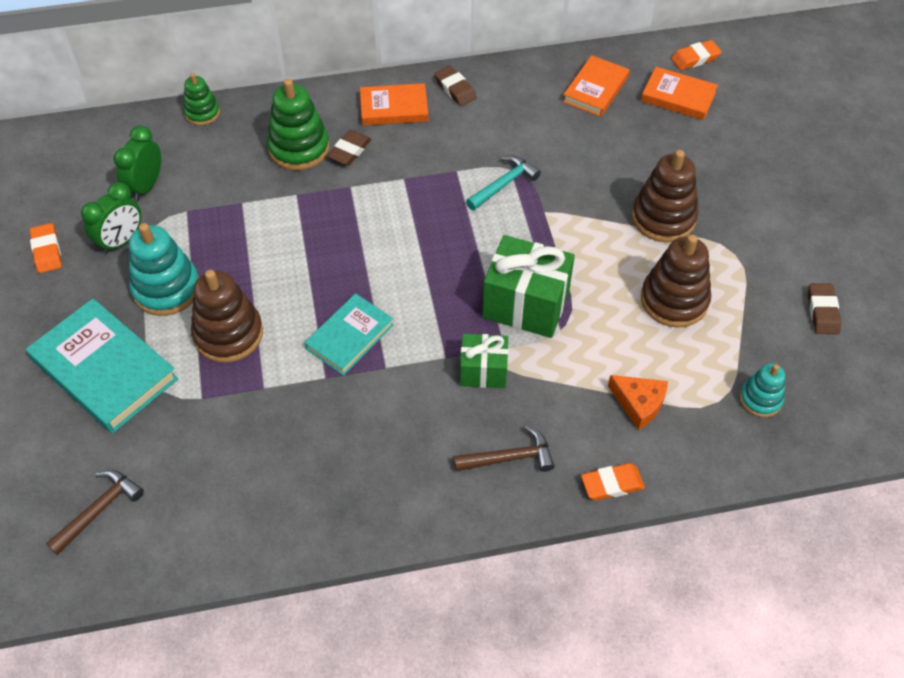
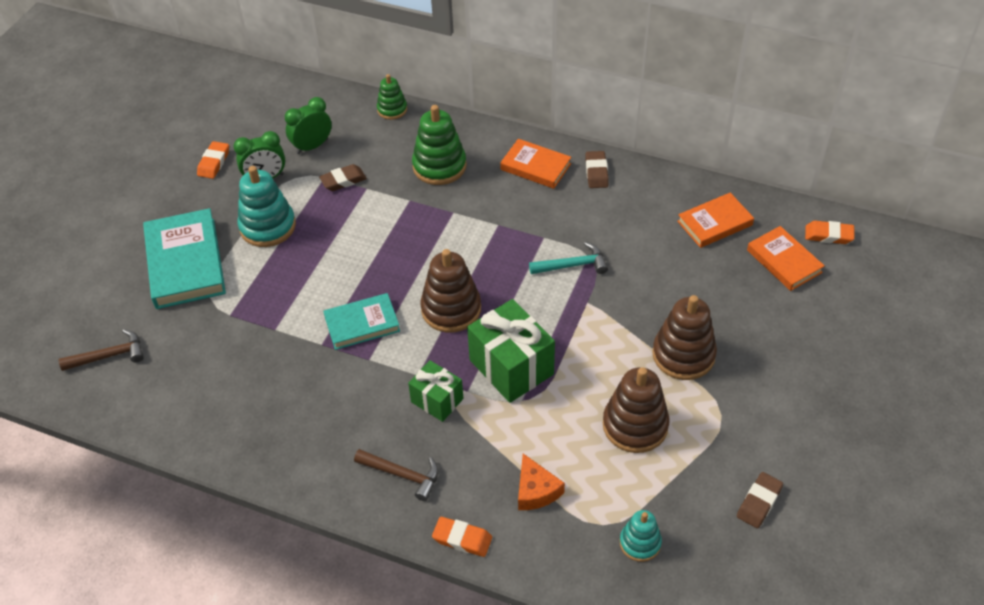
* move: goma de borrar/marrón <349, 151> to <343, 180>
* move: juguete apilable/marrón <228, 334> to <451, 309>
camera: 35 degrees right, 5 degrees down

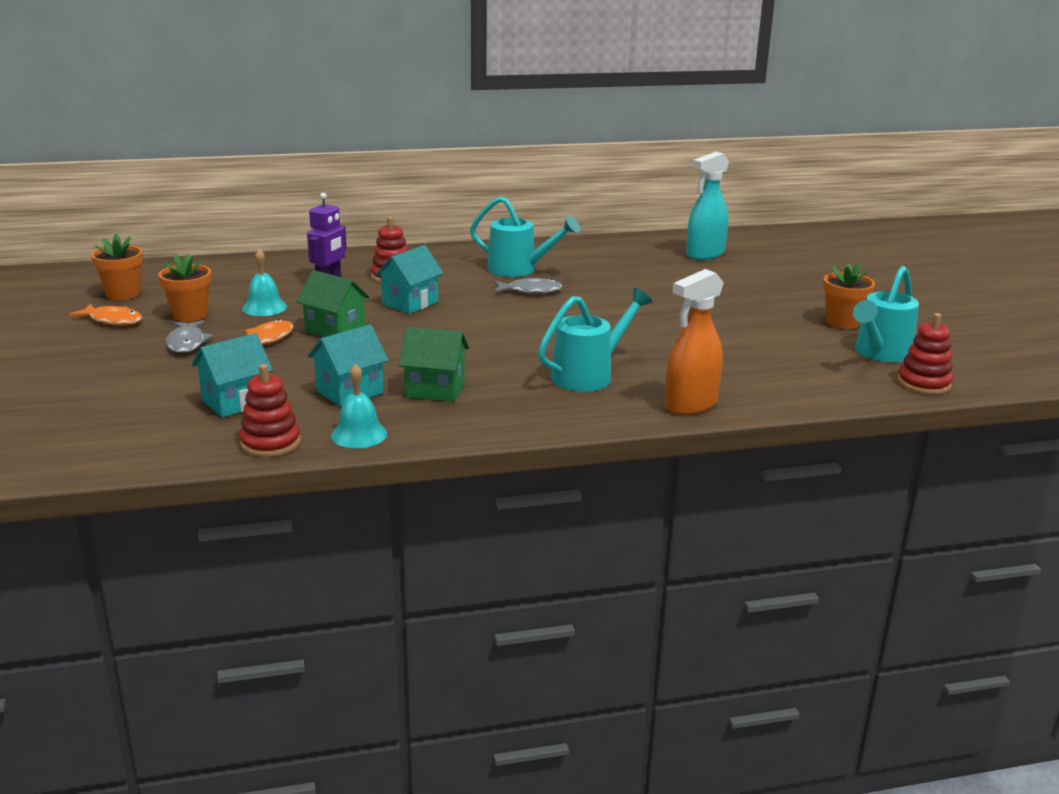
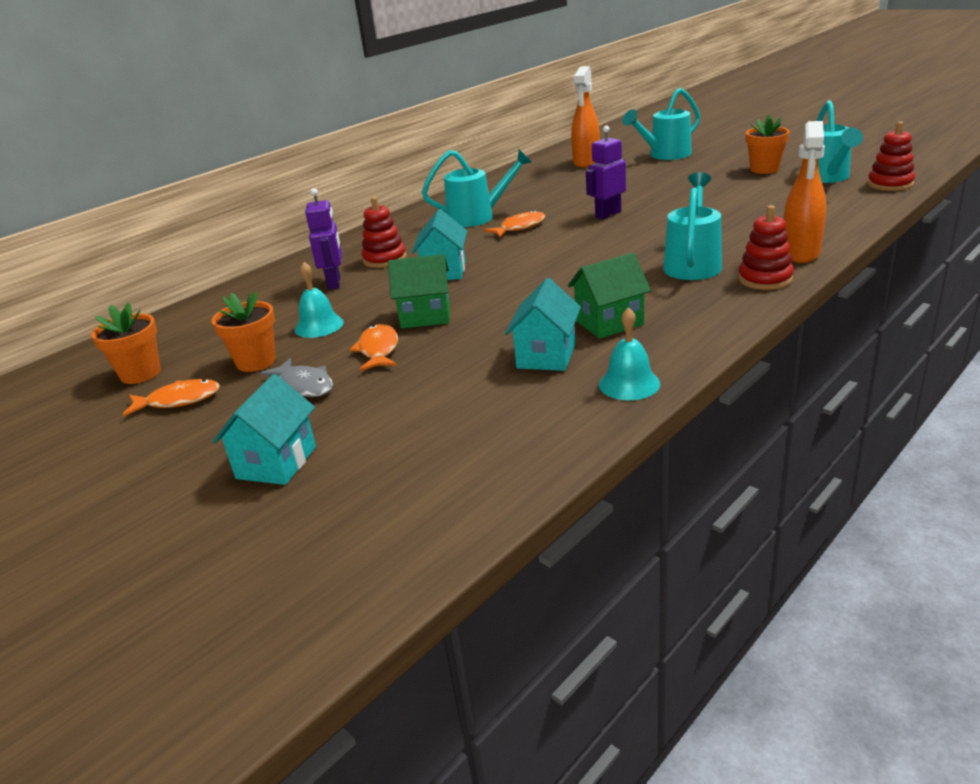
* move: casa/turquesa <235, 402> to <276, 463>
* recolor: pez/gris <530, 291> to pez/naranja <519, 227>
* recolor: pulverizador/turquesa <705, 254> to pulverizador/naranja <586, 162>
* insert: robot/morado <608, 214>
* insert: regadera/turquesa <665, 155>
* move: juguete apilable/rojo <270, 443> to <765, 279>
camera: 30 degrees left, 5 degrees up

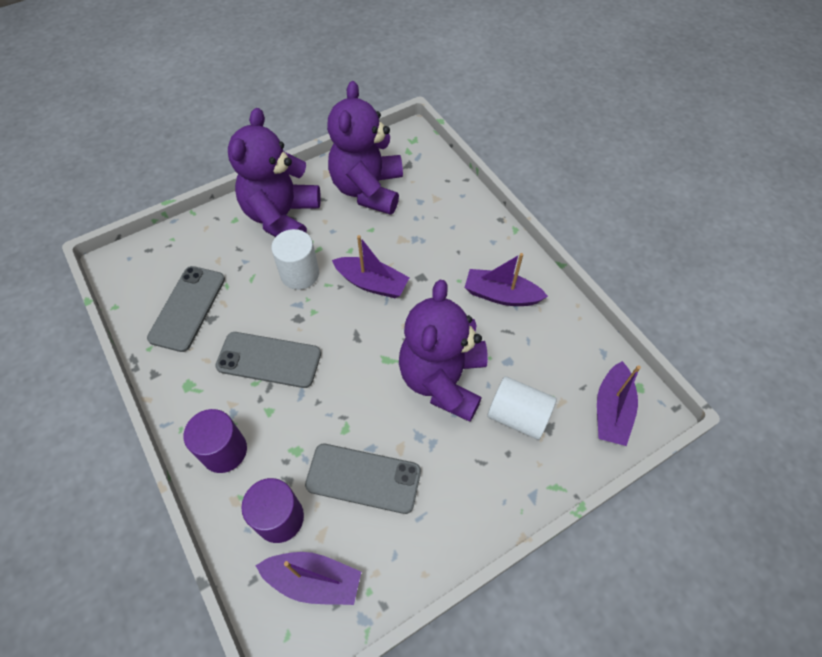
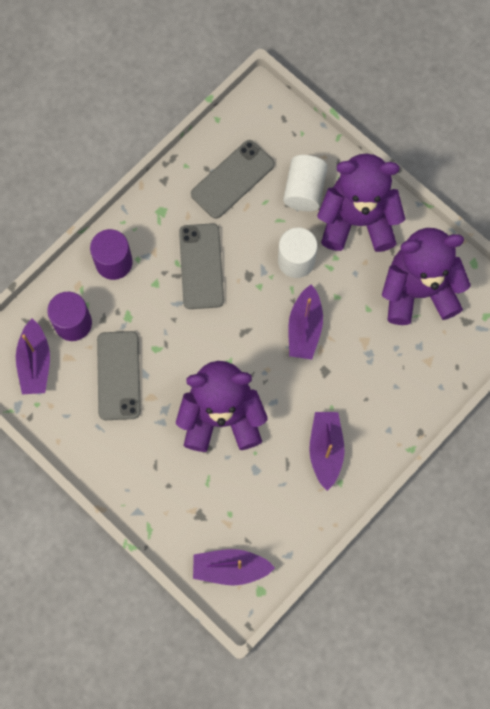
* rotate: móvil/gris <187, 308> = <232, 179> 45 degrees counterclockwise
* move: cilindro/blanco <518, 416> to <304, 190>
camera: 75 degrees right, 15 degrees up

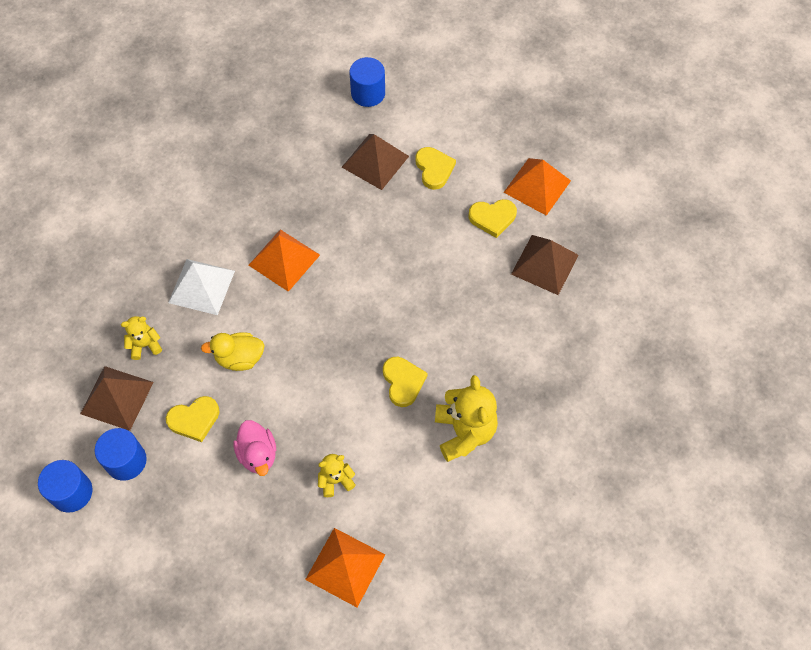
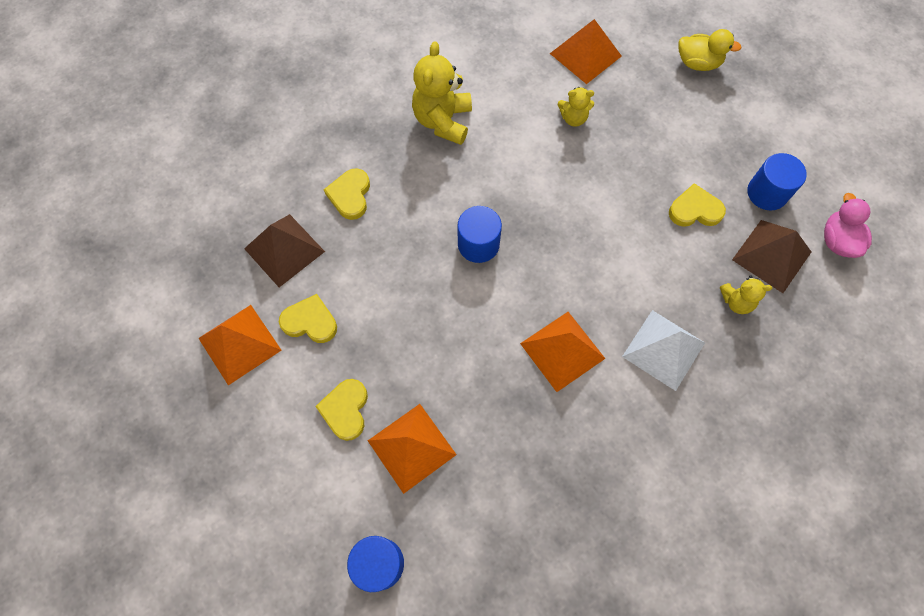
* move: corazón/amarillo <403, 382> to <350, 195>
* recolor: pirámide/marrón <375, 161> to pirámide/naranja <411, 447>
* move: cilindro/azul <72, 492> to <478, 244>
* move: pato/amarillo <239, 358> to <698, 63>
* move: pato/rosa <258, 454> to <837, 241>
camera: 160 degrees left, 5 degrees up

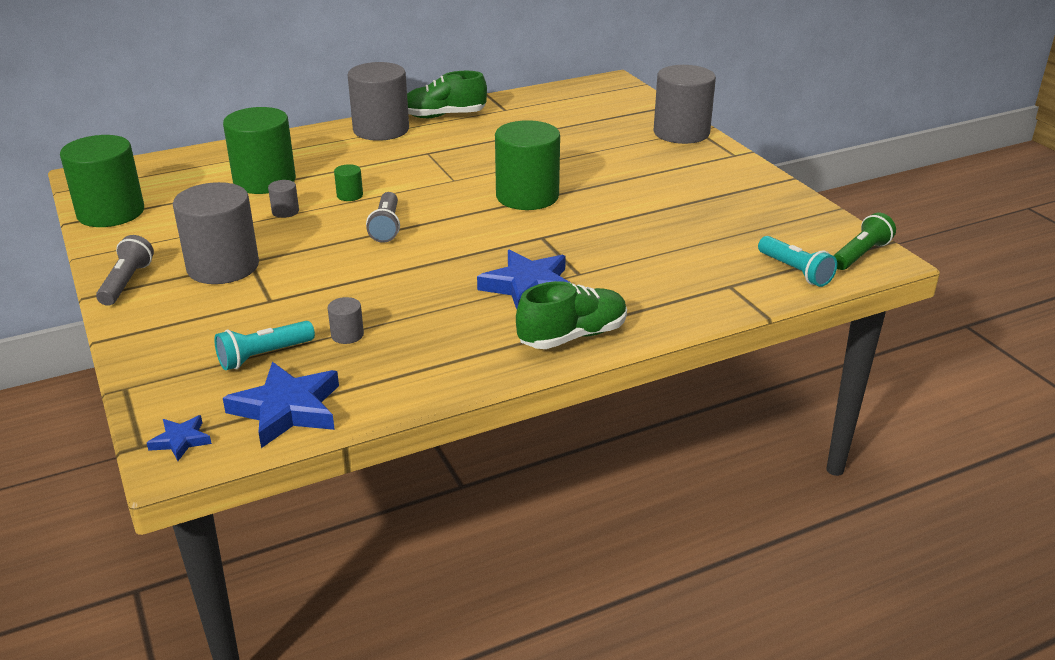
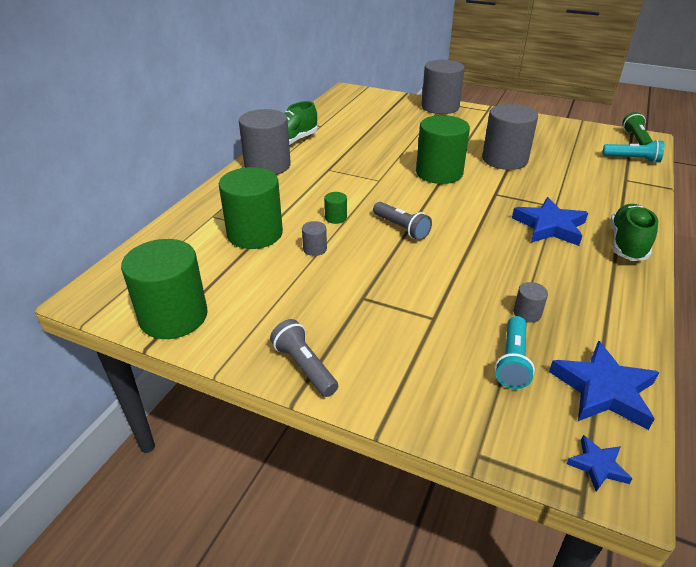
* move: cilindro/gris <223, 267> to <504, 160>
camera: 40 degrees left, 5 degrees up

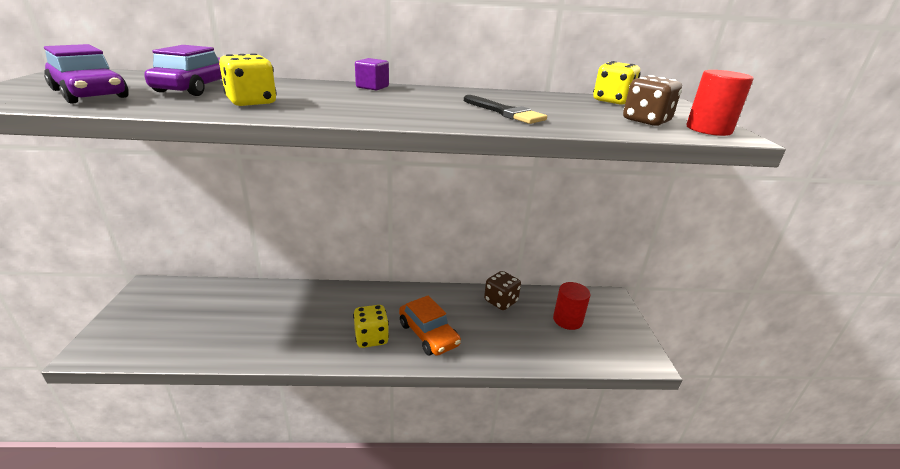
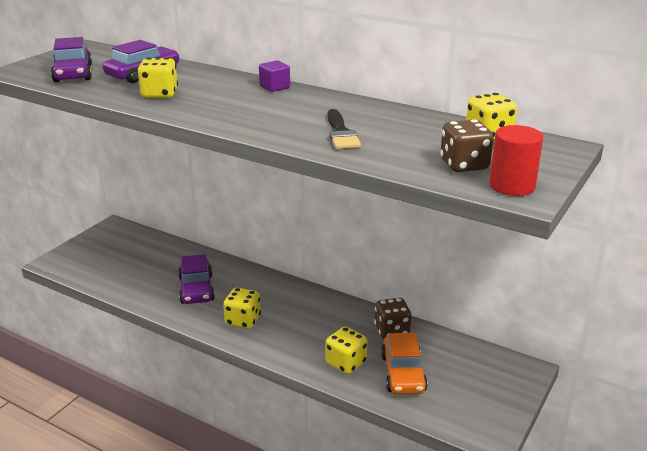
* insert: coche/morado <196, 289>
* insert: dado/amarillo <346, 363>
* move: coche/naranja <428, 334> to <403, 373>
* delete: cilindro/rojo <567, 320>
camera: 35 degrees right, 0 degrees up

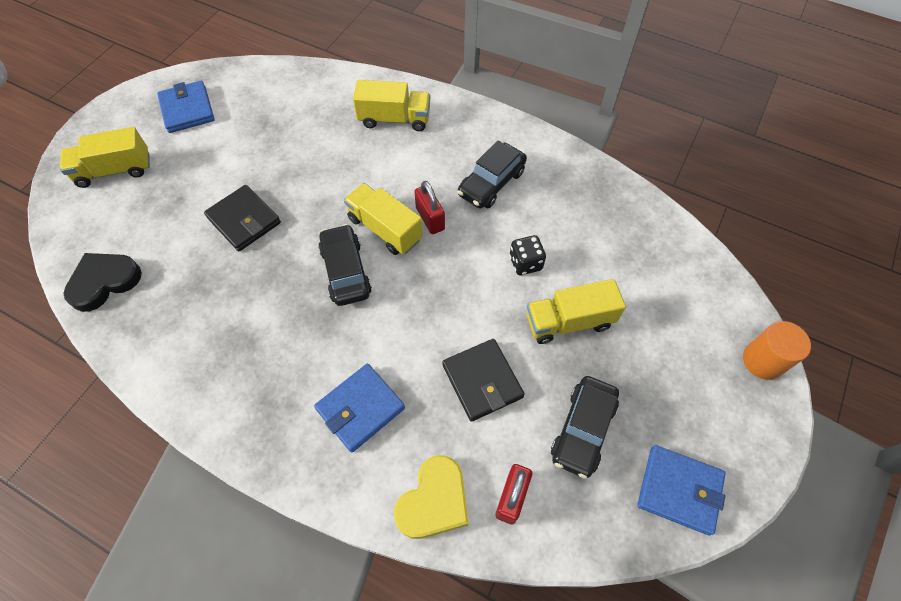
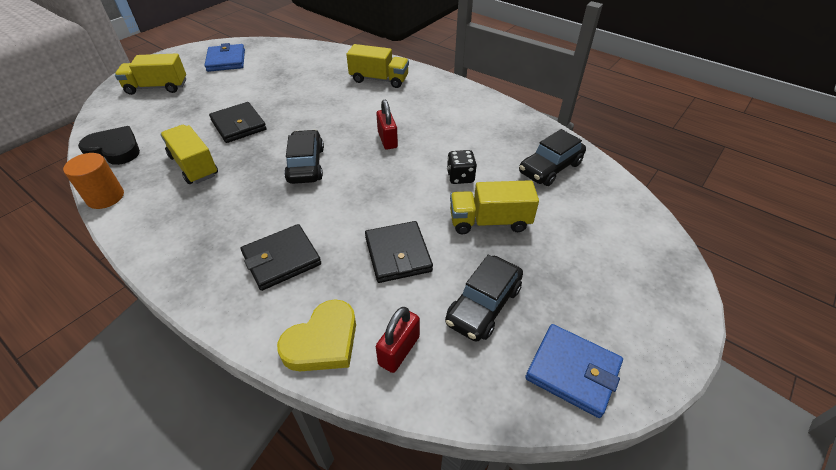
* move: cilindro/naranja <763, 360> to <105, 197>
* rotate: corazón/negro <104, 282> = <114, 149> 45 degrees clockwise
* move: camión/amarillo <385, 229> to <194, 166>
* recolor: cartera/azul <360, 409> to cartera/negro <281, 259>
* move: coche/negro <491, 183> to <550, 168>
camera: 10 degrees right, 15 degrees down

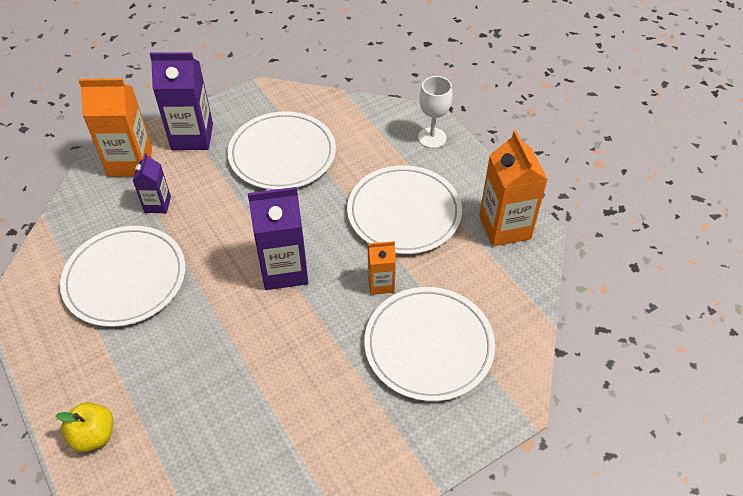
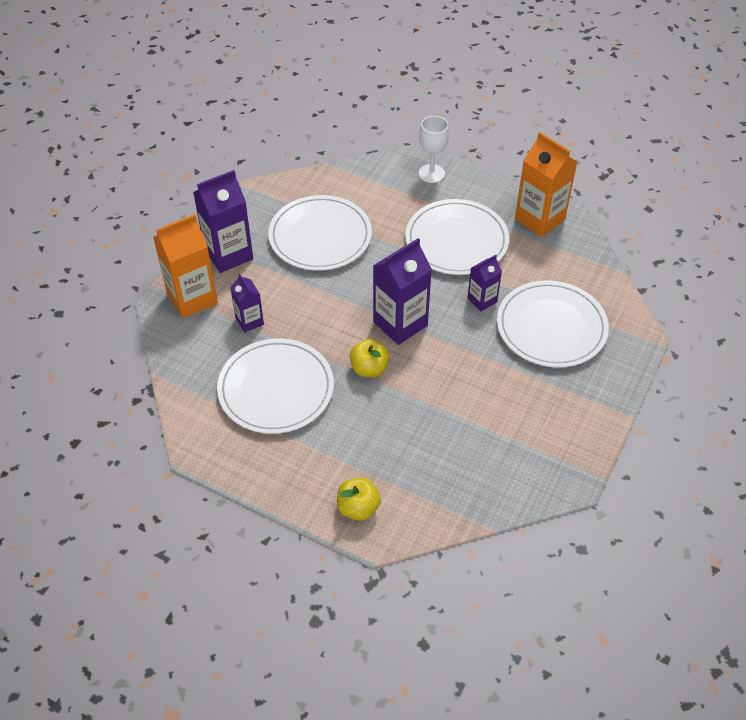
* insert: manzana/amarillo <369, 369>
* recolor: cartón de leche/naranja <381, 283> to cartón de leche/morado <482, 300>
camera: 30 degrees left, 0 degrees up

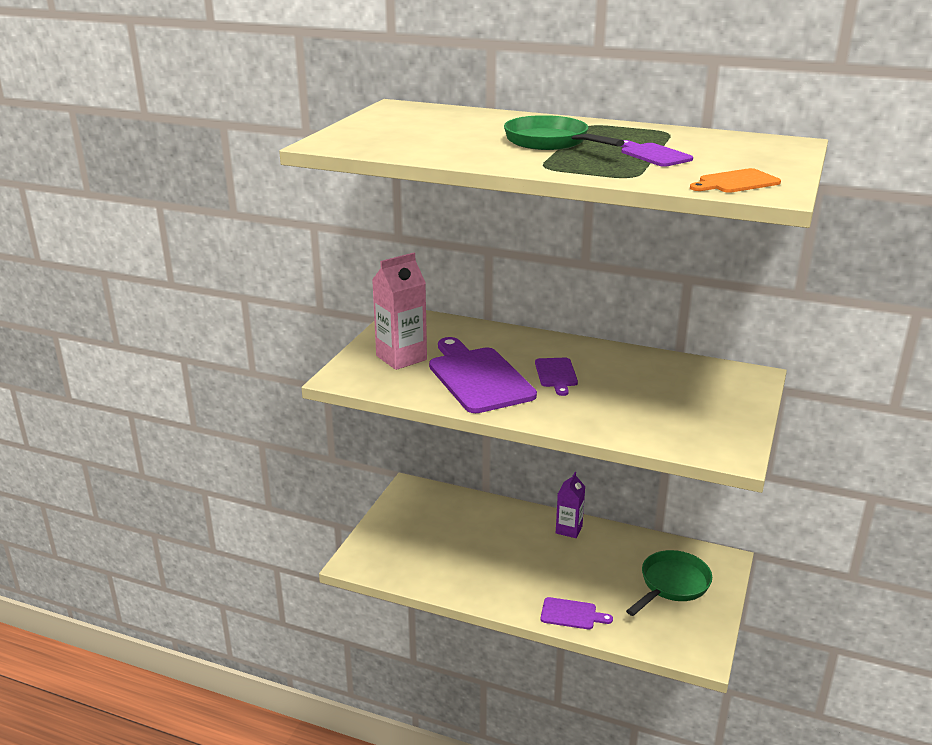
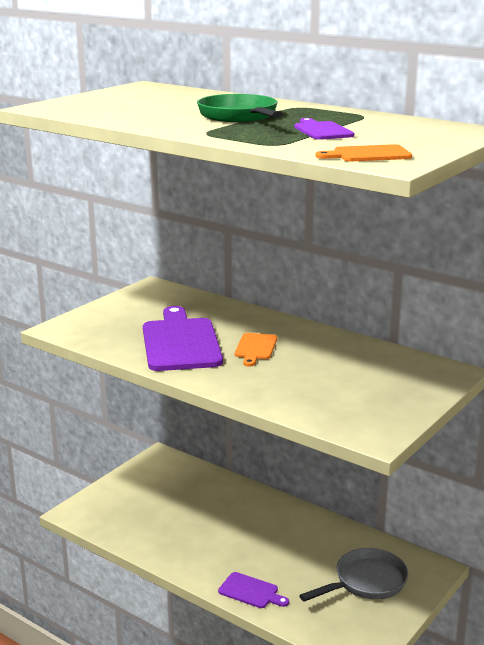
* recolor: tabla de cortar/morado <556, 374> to tabla de cortar/naranja <255, 348>
* recolor: sartén/verde <672, 585> to sartén/gris <366, 582>
* delete: cartón de leche/rosa <401, 358>
* delete: cartón de leche/morado <569, 529>
camera: 15 degrees right, 5 degrees down

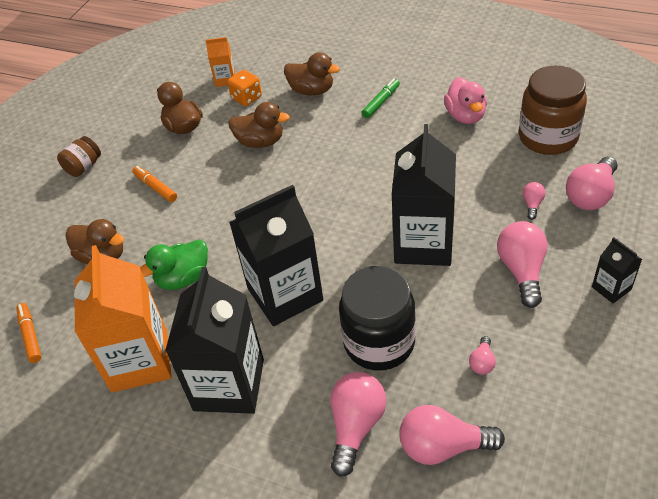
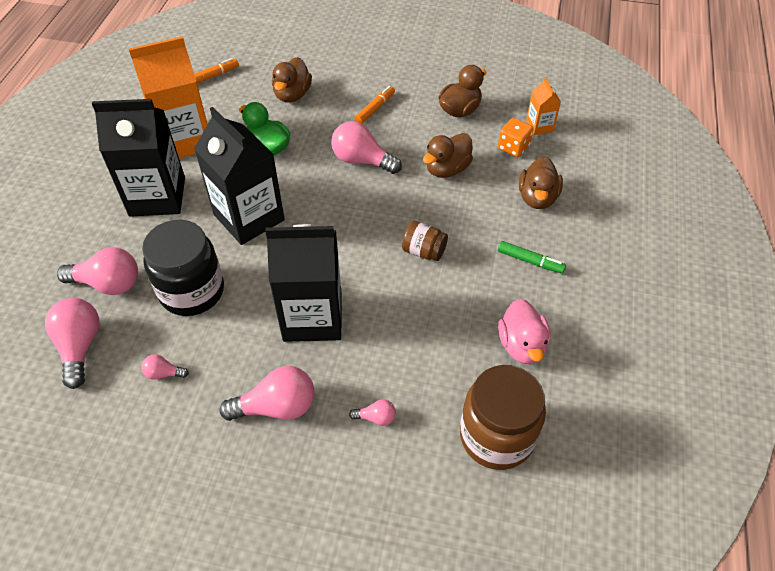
* move: bombilla/rosa <590, 195> to <362, 160>
* move: tarro/marrón <84, 167> to <423, 251>
* rotate: pato/marrón <260, 142> = <447, 169> 45 degrees clockwise
* rotate: pato/rosa <465, 116> = <521, 345> 75 degrees counterclockwise
* delete: cartón de leche/negro <611, 288>
camera: 75 degrees right, 5 degrees up

